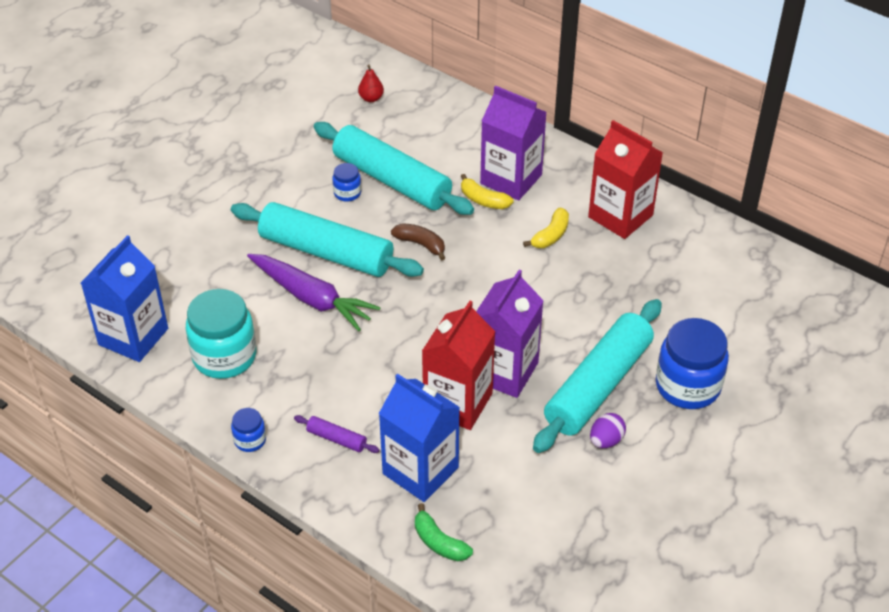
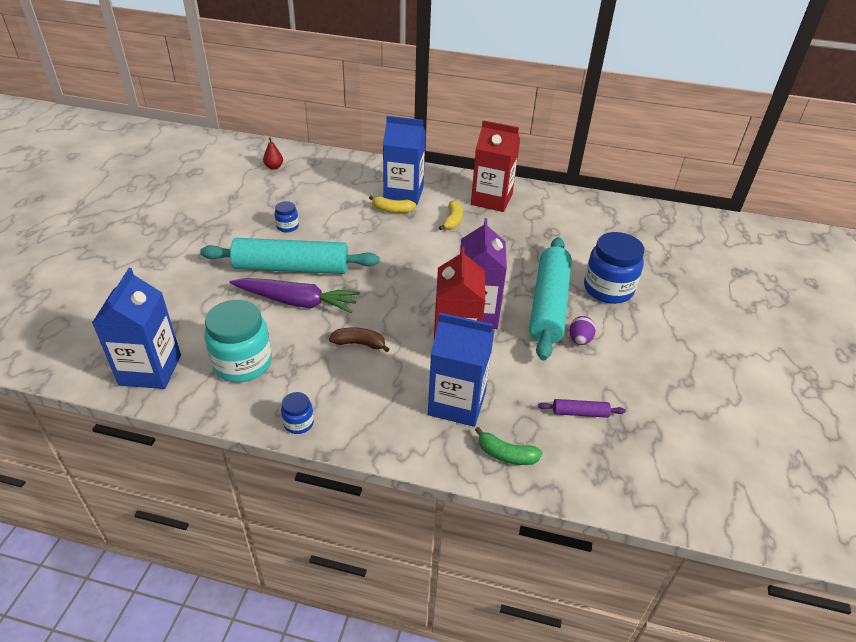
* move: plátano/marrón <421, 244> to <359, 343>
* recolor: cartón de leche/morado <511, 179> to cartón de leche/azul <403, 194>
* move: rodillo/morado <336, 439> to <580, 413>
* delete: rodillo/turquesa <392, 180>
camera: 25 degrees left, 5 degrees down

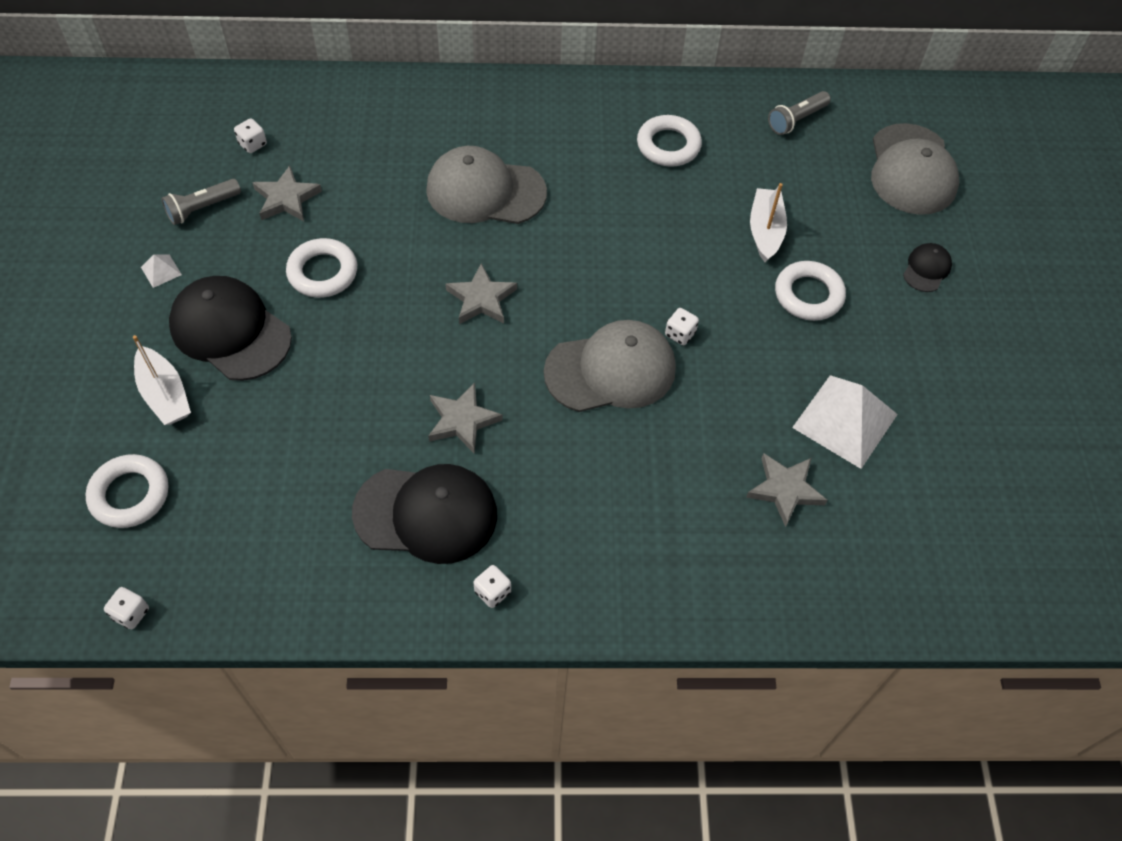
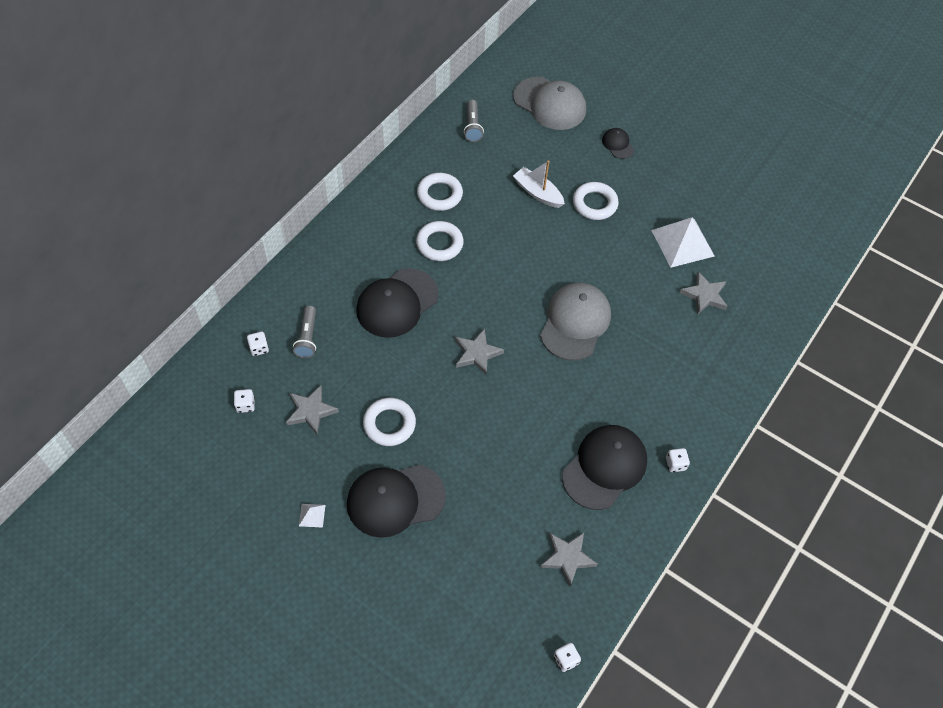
* move: dado/blanco <680, 334> to <259, 348>
* move: lámpara de mano/gris <202, 208> to <307, 337>
* recolor: gorra/gris <485, 191> to gorra/negro <397, 303>
* move: anillo/blanco <130, 494> to <439, 244>
* move: estrella/gris <462, 420> to <567, 558>
* delete: barco/blanco <165, 394>
camera: 55 degrees left, 0 degrees up

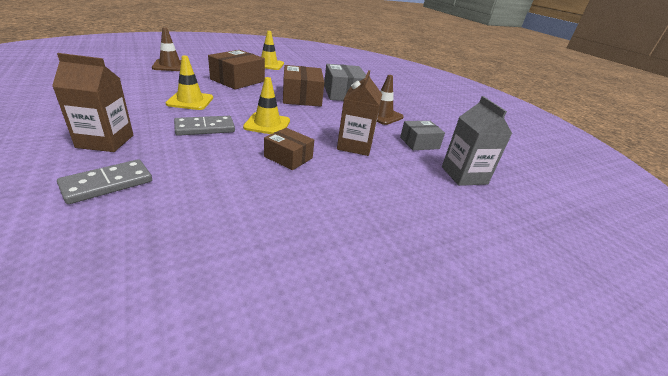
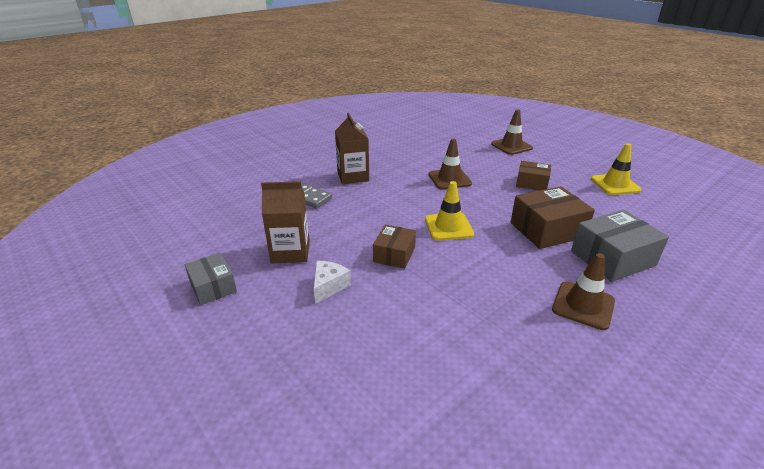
* move: caja/gris <419, 143> to <213, 287>
* move: cartón de leche/marrón <354, 145> to <290, 252>
* insert: queso/blanco <329, 286>
* recolor: cono de tráfico/amarillo <190, 101> to cono de tráfico/marrón <449, 179>
* resize: caja/marrón <237, 80> = <532, 183> x0.62
* delete: ficha de dominó/gris <205, 128>
* delete: cartón de leche/gris <464, 175>
camera: 80 degrees right, 0 degrees up

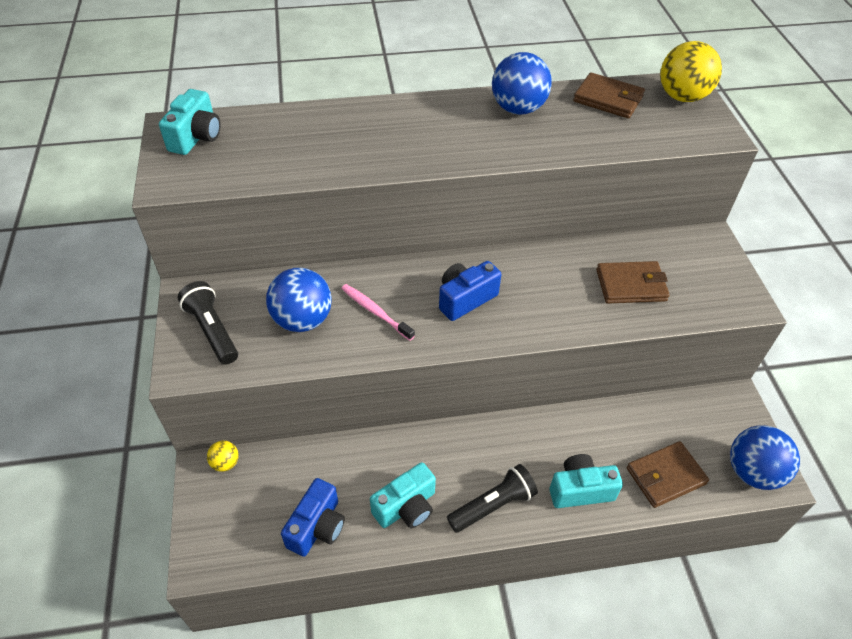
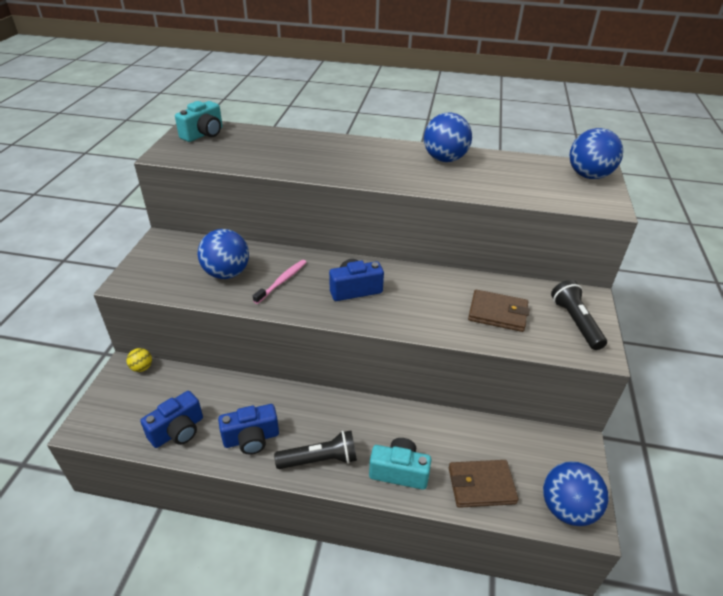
* recolor: cámara/turquesa <406, 507> to cámara/azul <251, 439>
* rotate: cepillo de dientes/rosa <375, 312> = <282, 281> 60 degrees clockwise
* move: lámpara de mano/negro <212, 330> to <575, 322>
* recolor: pelota/amarillo <682, 97> to pelota/azul <588, 176>
* delete: cartera/marrón <608, 99>
camera: 20 degrees right, 10 degrees down

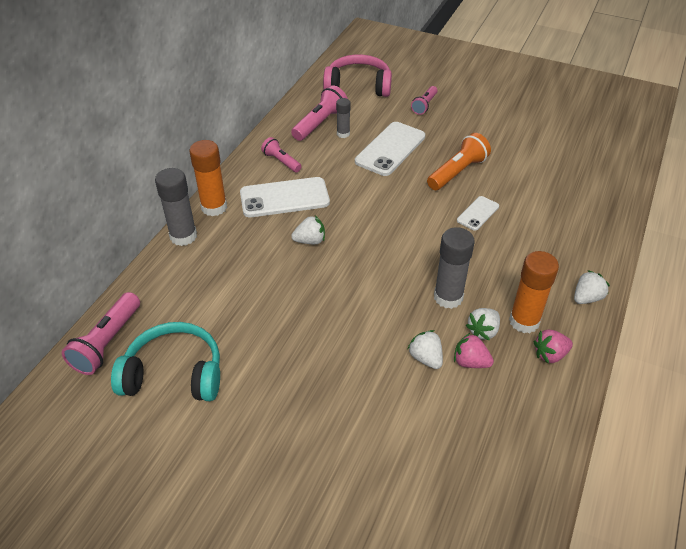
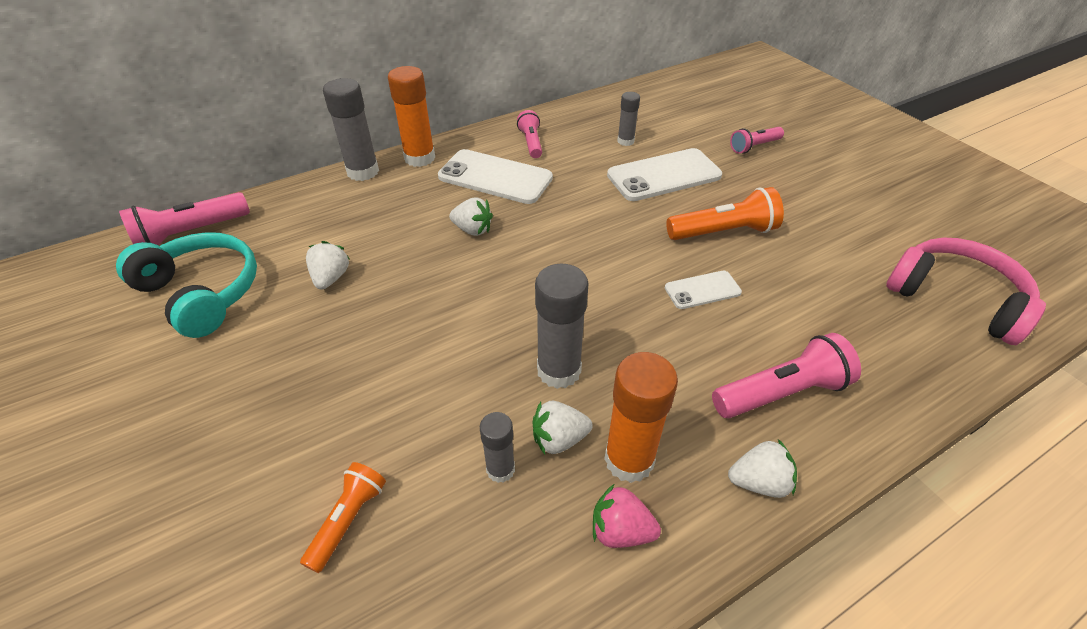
* insert: lámpara de mano/naranja <348, 520>
* move: fresa/blanco <425, 358> to <331, 278>
* replace: fresa/rosa <470, 362> to barra de pegamento/gris <500, 469>
* move: lámpara de mano/rosa <320, 123> to <781, 393>
* move: auriculares/rosa <358, 86> to <956, 298>
camera: 35 degrees right, 0 degrees up

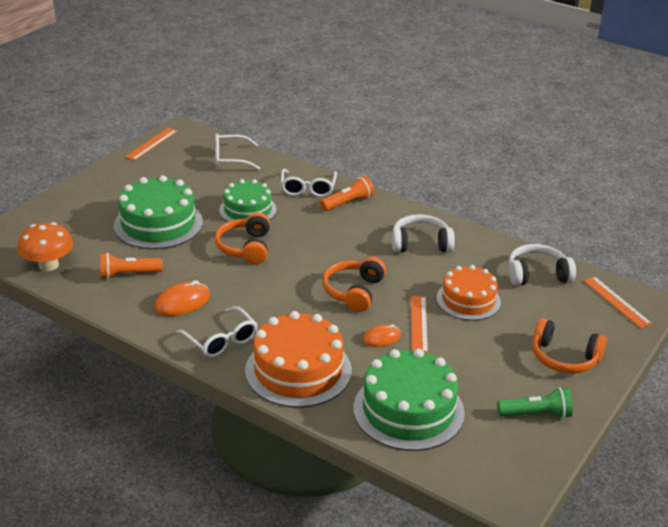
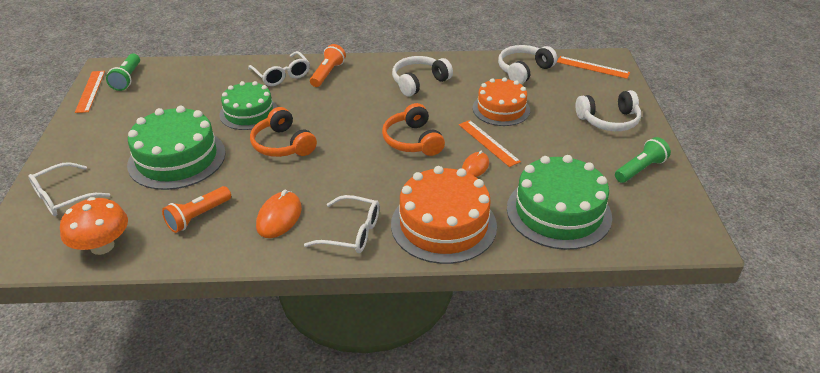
* move: gafas/blanco <230, 159> to <63, 197>
* insert: lámpara de mano/verde <127, 79>
* recolor: auriculares/naranja <564, 358> to auriculares/blanco <608, 120>
camera: 35 degrees left, 5 degrees up

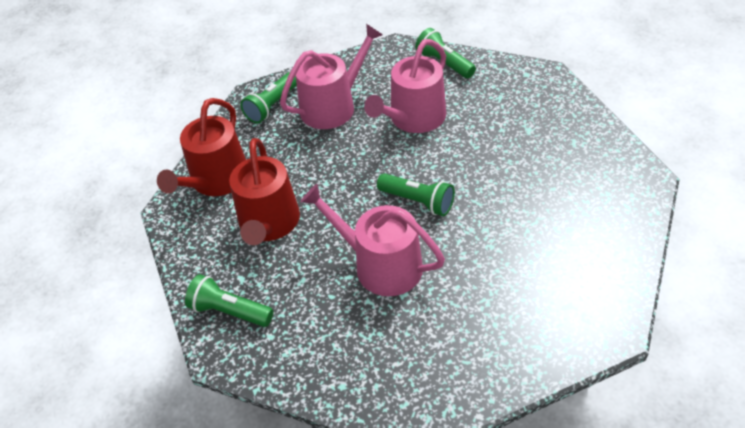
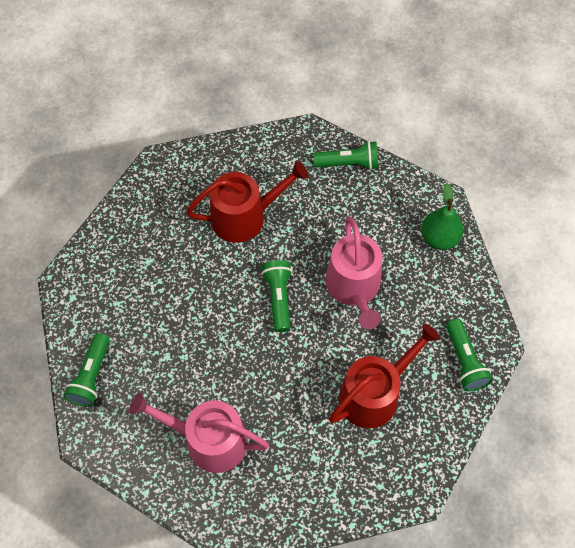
* move: regadera/rojo <216, 181> to <245, 216>
* move: lámpara de mano/verde <272, 106> to <348, 164>
* insert: pera/verde <439, 238>
* delete: regadera/rosa <413, 119>
camera: 130 degrees left, 15 degrees up

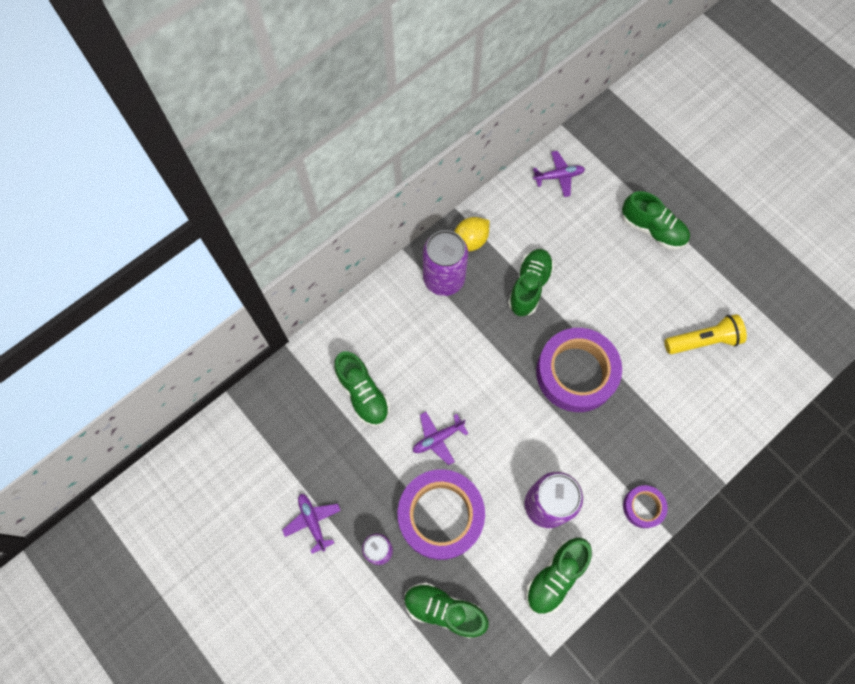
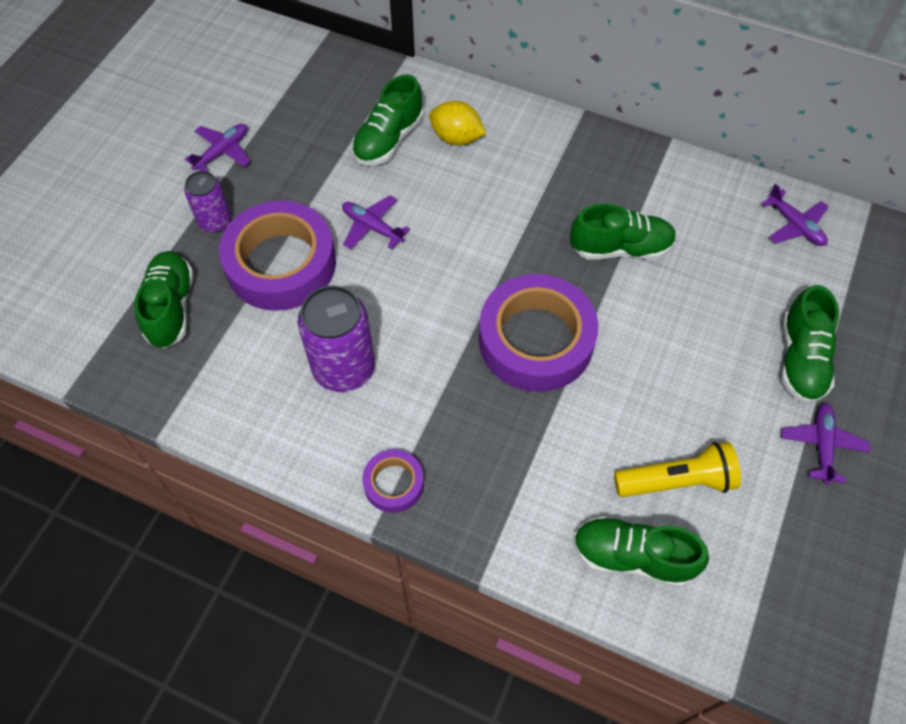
* move: limón/amarillo <470, 241> to <456, 138>
* move: zapato/verde <555, 577> to <632, 557>
* rotate: lámpara de mano/amarillo <703, 340> = <677, 481> 60 degrees counterclockwise
* insert: avión/morado <822, 445>
* delete: lata/morado <444, 279>
camera: 65 degrees right, 10 degrees down

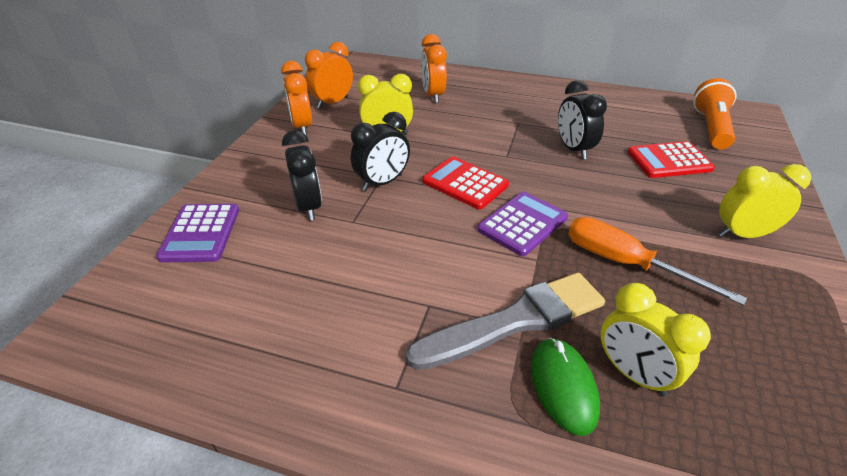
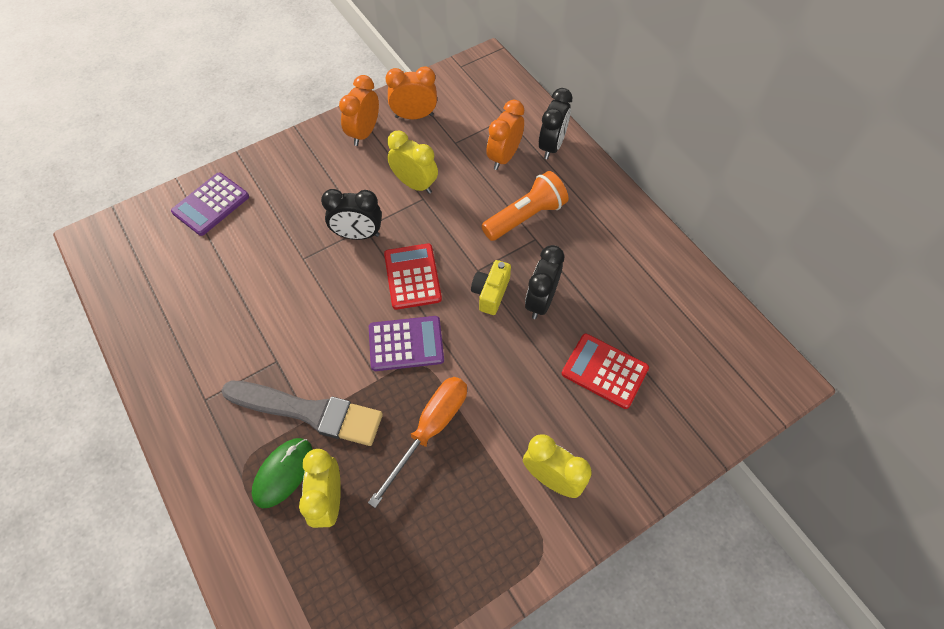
* rotate: destornillador/naranja <625, 263> = <430, 429> 45 degrees clockwise
* insert: cámara/amarillo <490, 293>
* move: lámpara de mano/naranja <711, 128> to <525, 217>
* move: despertador/negro <308, 207> to <551, 146>
camera: 40 degrees right, 20 degrees up

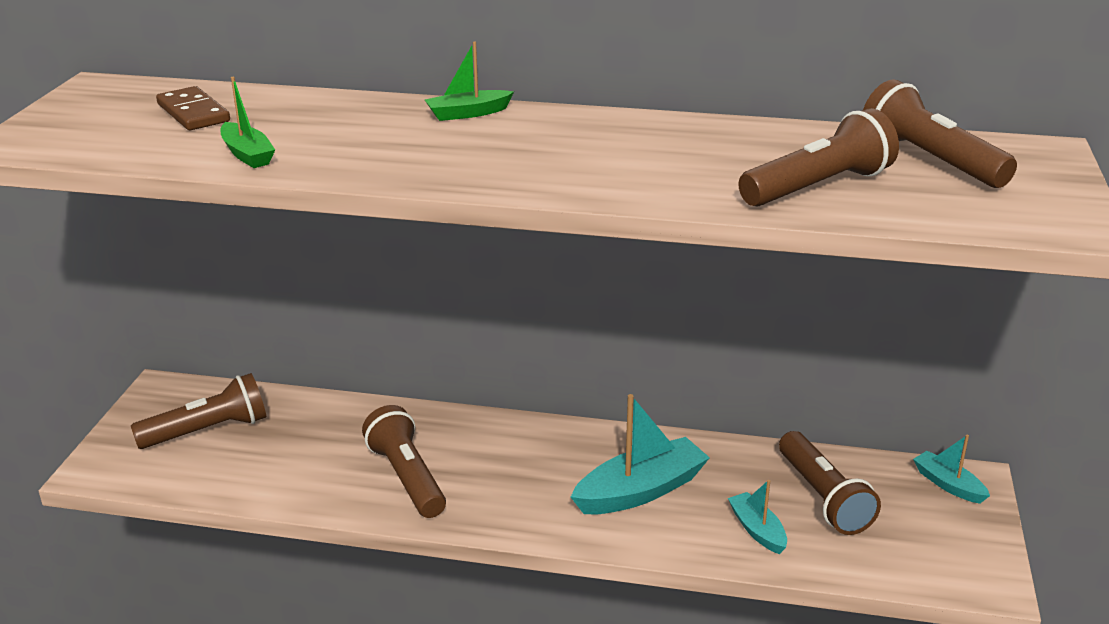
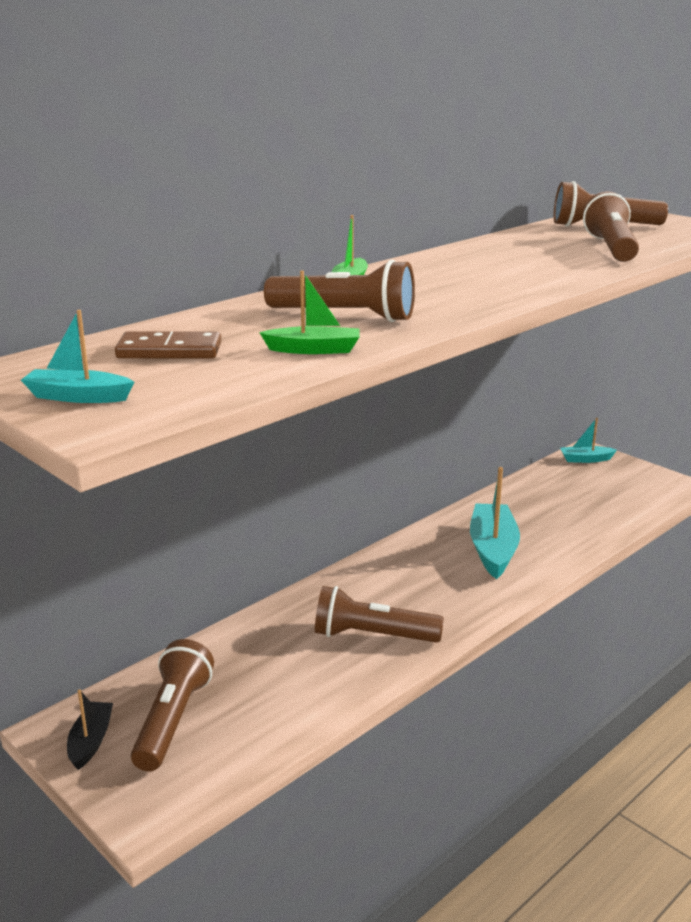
* move: barco/turquesa <757, 530> to <77, 397>
* insert: barco/negro <90, 741>
* move: lámpara de mano/marrón <823, 498> to <345, 316>
camera: 55 degrees left, 5 degrees down

